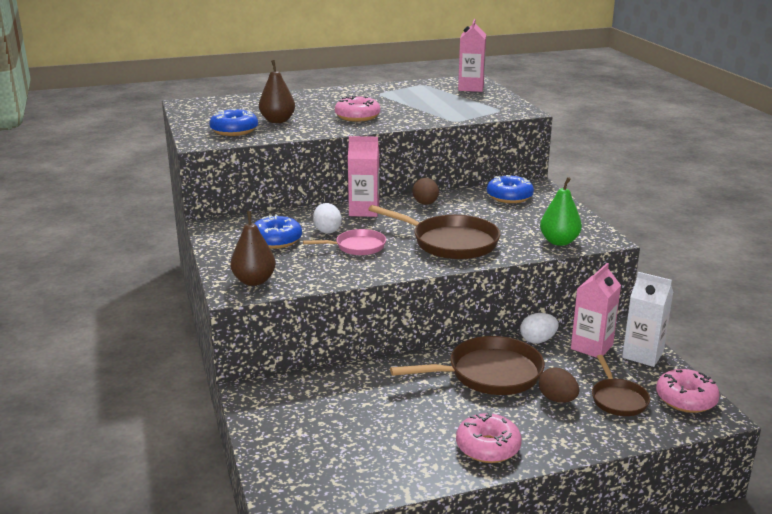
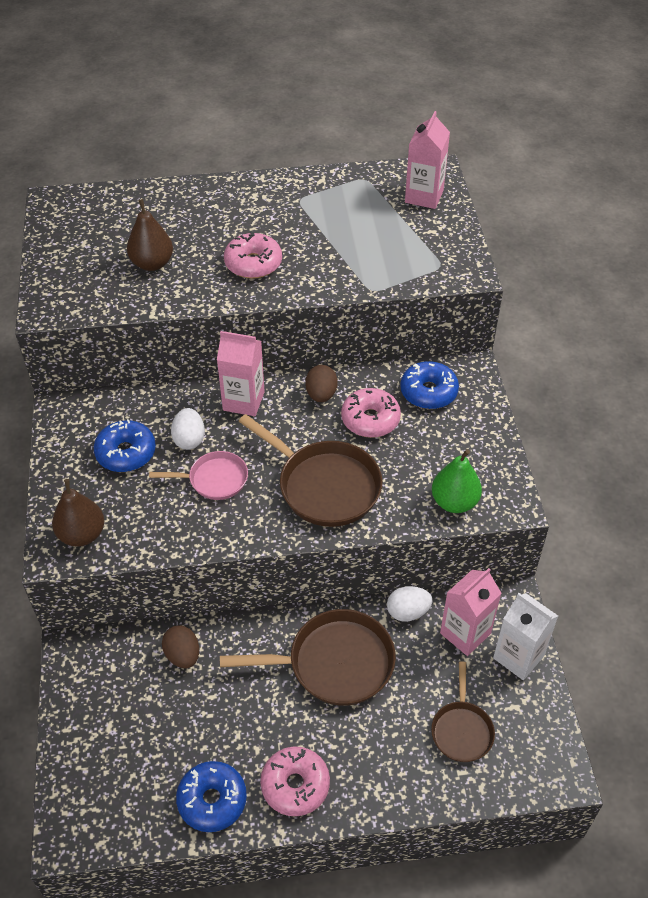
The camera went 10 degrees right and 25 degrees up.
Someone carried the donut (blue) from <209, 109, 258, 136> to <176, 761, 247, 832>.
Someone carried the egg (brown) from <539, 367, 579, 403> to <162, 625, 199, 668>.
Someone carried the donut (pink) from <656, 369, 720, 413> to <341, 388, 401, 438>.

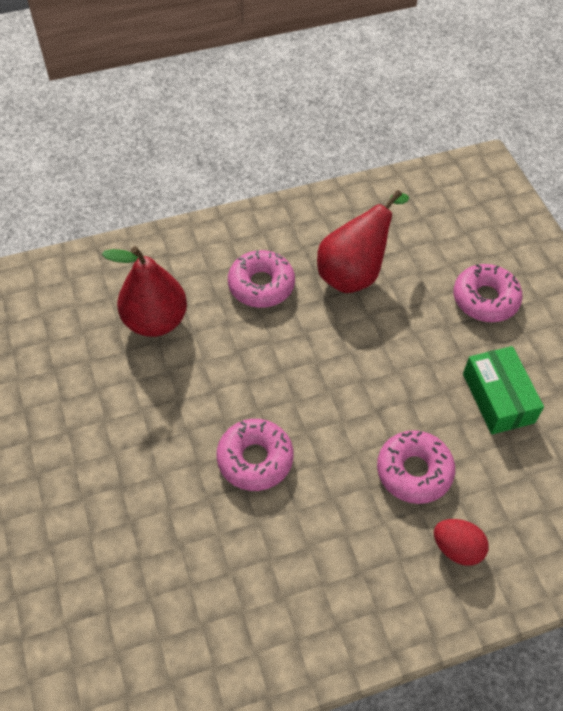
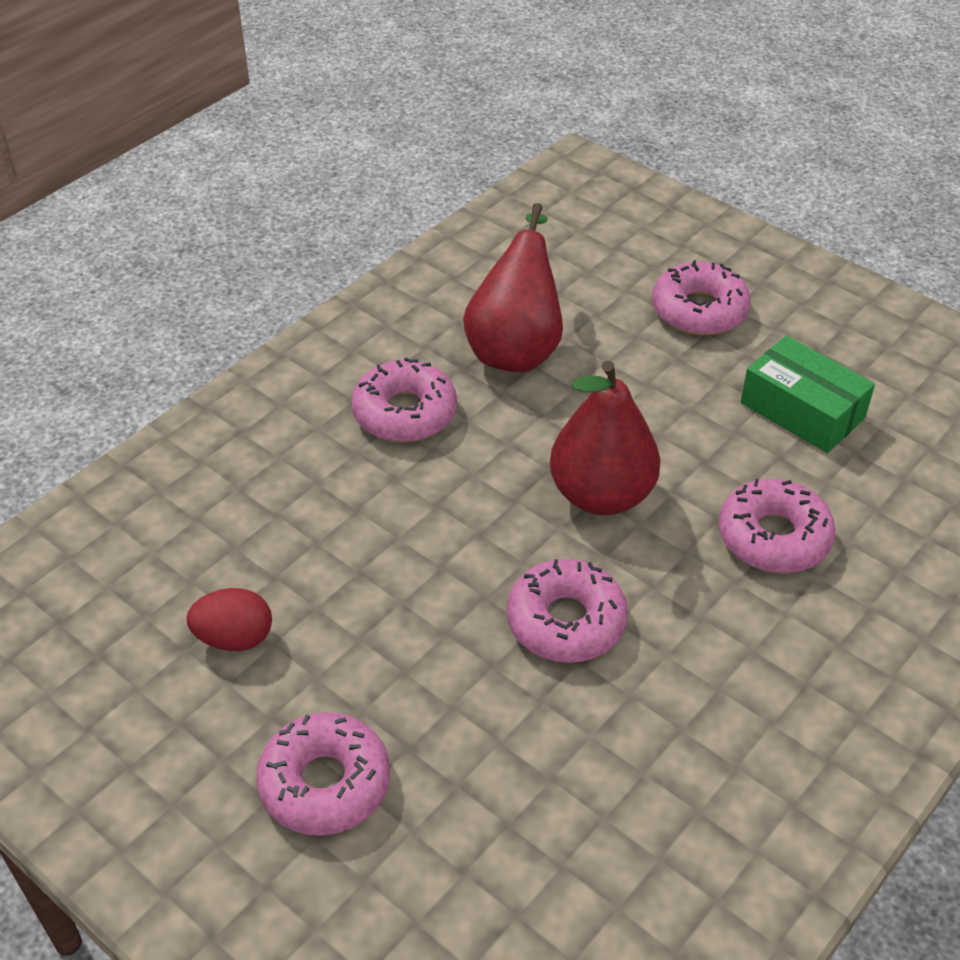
The camera went 30 degrees left and 10 degrees down.
Someone carried the pear (red) from <102, 246, 187, 337> to <550, 361, 660, 515>.
Someone carried the egg (red) from <434, 519, 489, 566> to <186, 588, 272, 651>.
Someone put down the donut (pink) at <256, 712, 390, 836>.

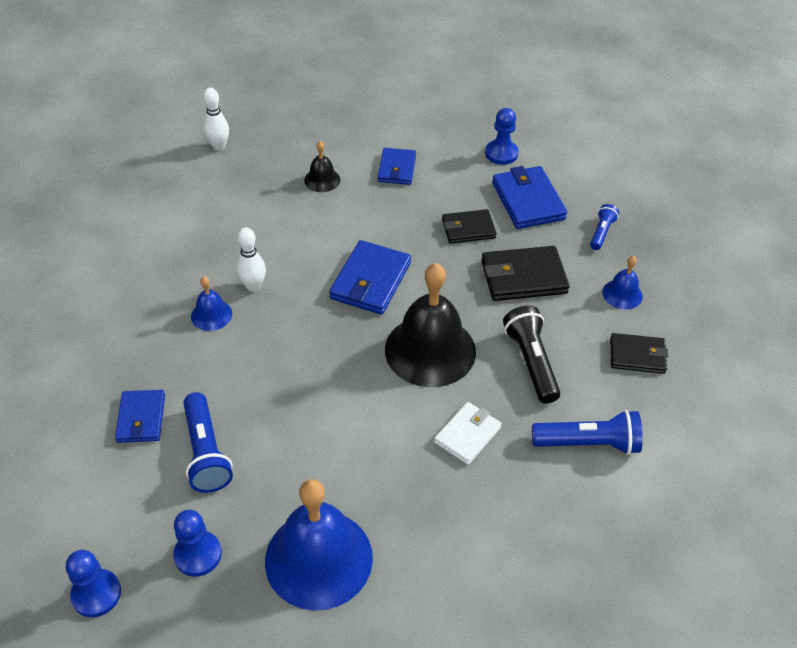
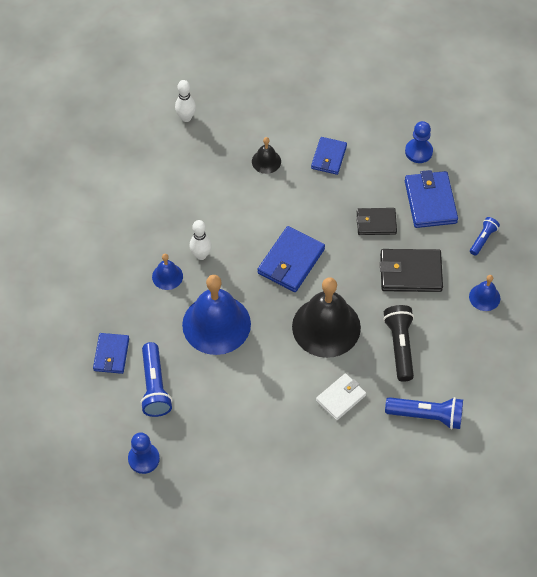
The camera went 10 degrees right and 10 degrees up.
Someone took away the pawn (blue) at <66, 550, 121, 617>.
Someone carried the bell (blue) from <265, 479, 373, 611> to <182, 275, 251, 355>.
Someone took away the wallet (black) at <610, 333, 668, 374>.

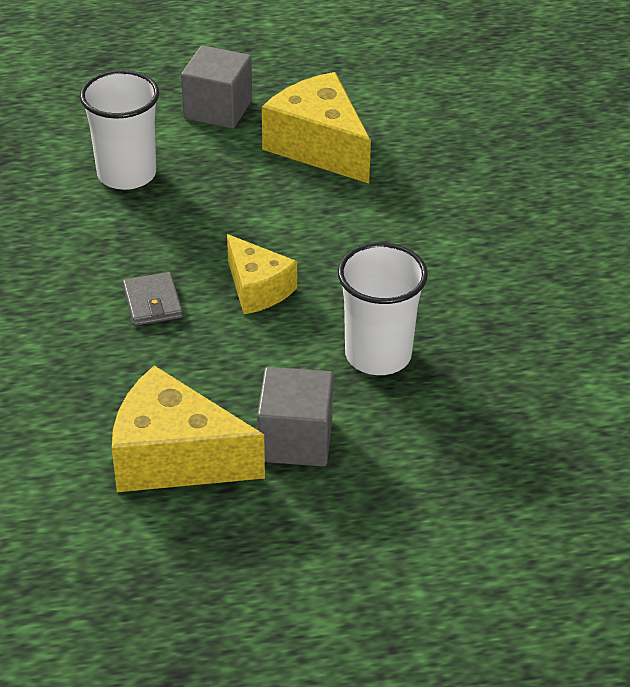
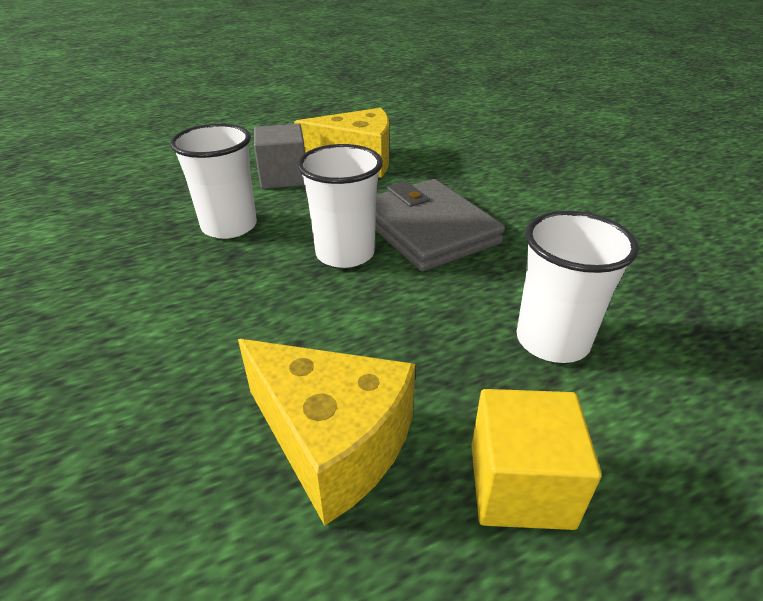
The camera went 165 degrees right and 5 degrees down.
Someone scaled the wallet (grey) at <123, 272, 183, 326> by 2.26.
Someone repainted the cube (grey) at <181, 45, 252, 129>, which became the cube (yellow) at <471, 389, 602, 530>.
Someone swapped the cheese (yellow) at <227, 234, 297, 314> for the cup (white) at <297, 144, 383, 268>.

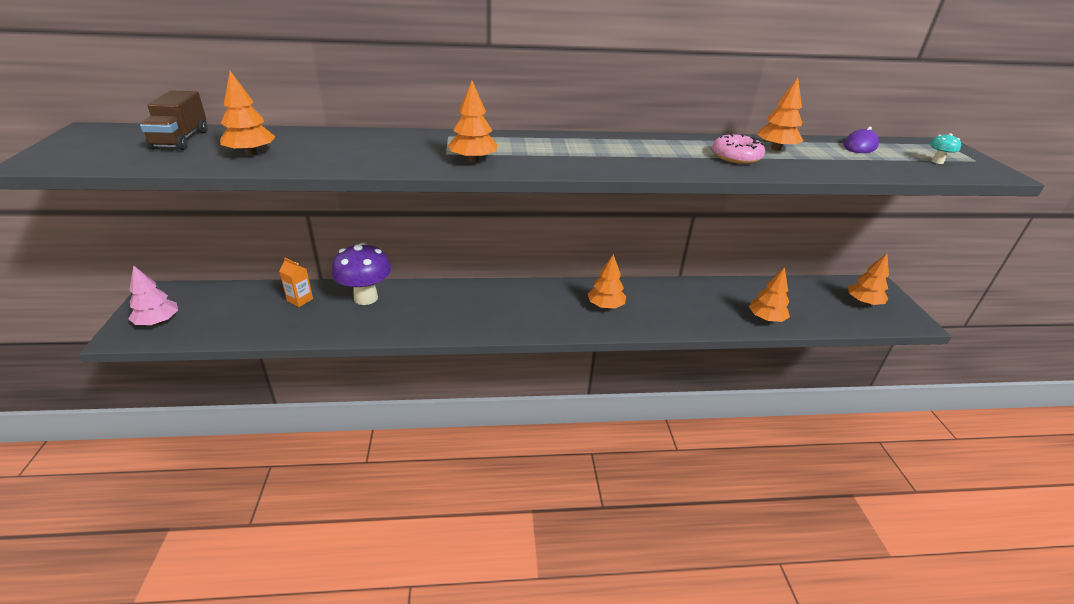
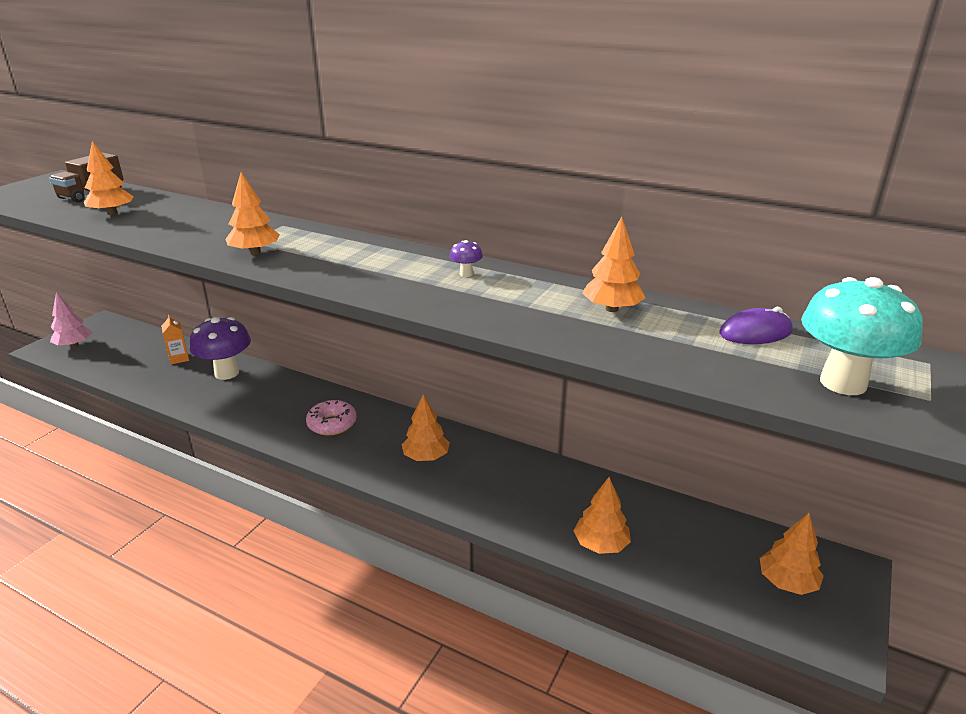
The camera went 35 degrees right and 5 degrees down.
Someone carried the donut (pink) from <712, 134, 765, 164> to <306, 400, 356, 436>.
Someone scaled the mushroom (turquoise) at <930, 133, 961, 164> by 2.40.
Someone put down the mushroom (purple) at <450, 240, 483, 277>.

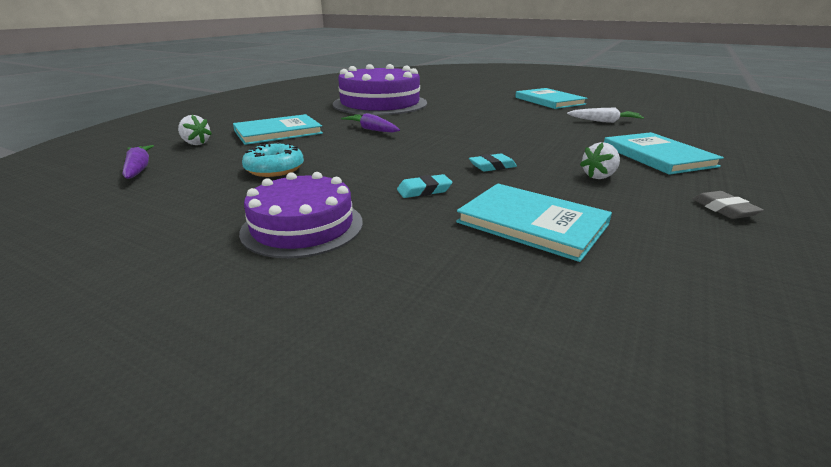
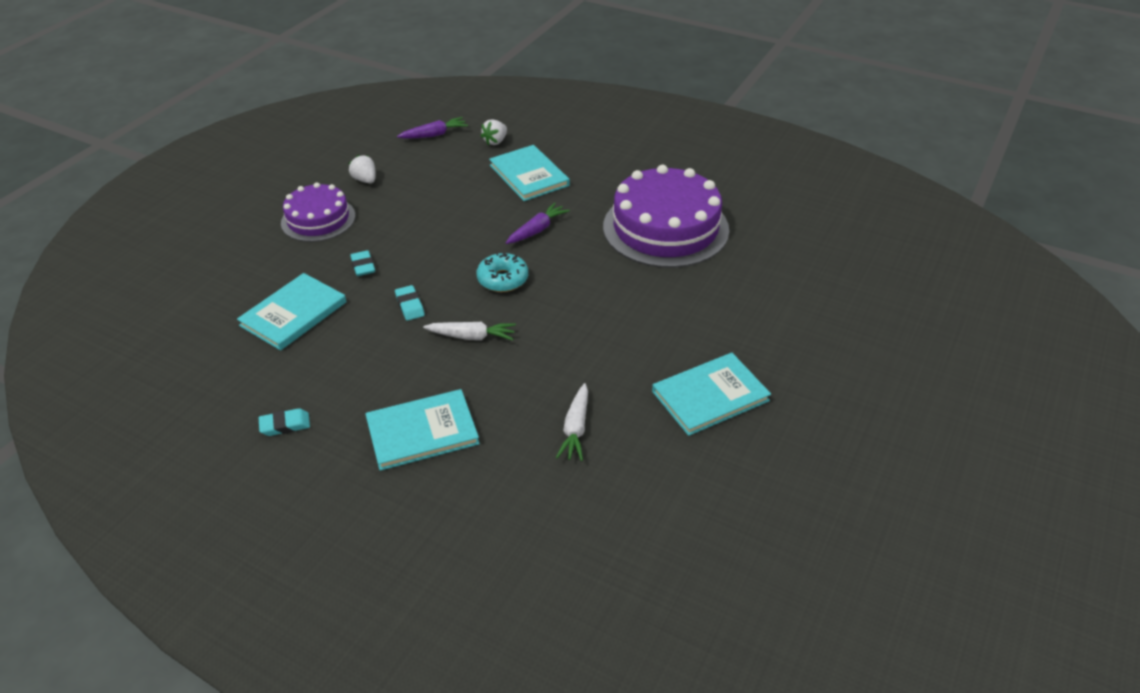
The camera went 90 degrees right and 15 degrees up.
Someone carried the donut (turquoise) from <242, 142, 304, 177> to <477, 252, 528, 292>.
Someone carried the strawberry (white) from <580, 142, 620, 179> to <348, 155, 375, 183>.
Someone repainted the eraser (grey) at <693, 191, 764, 219>, which became the eraser (turquoise) at <259, 408, 310, 436>.
Someone put down the carrot (white) at <423, 322, 516, 340>.

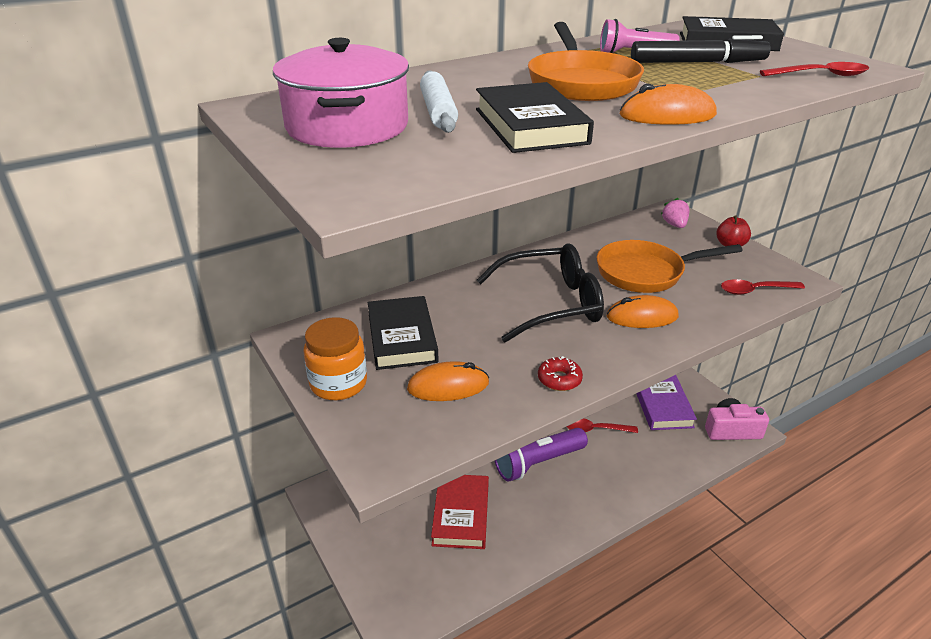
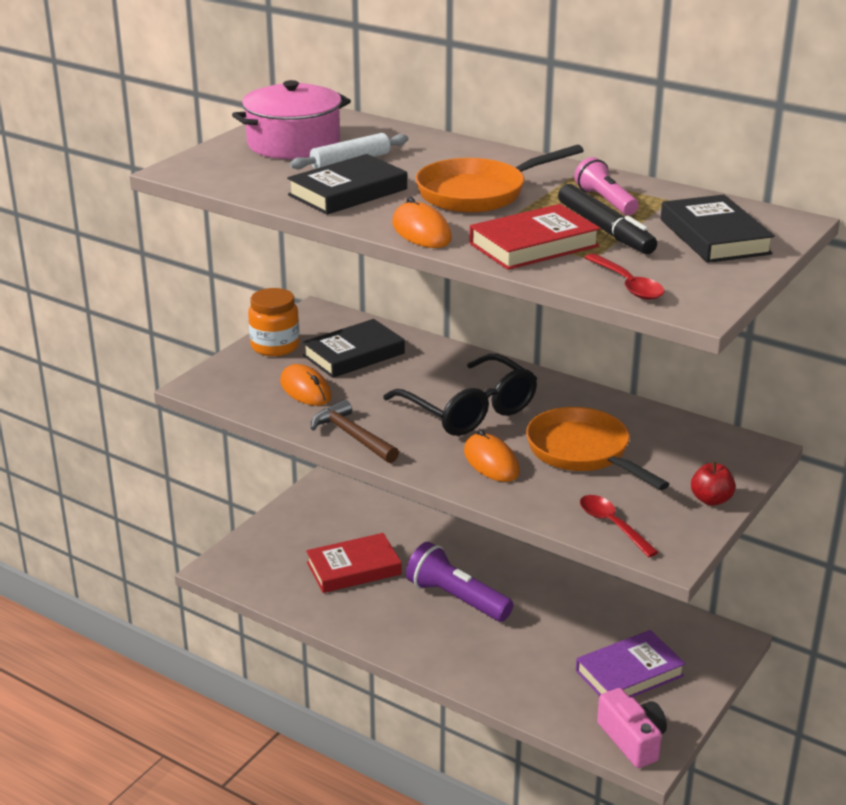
The camera went 65 degrees right and 5 degrees down.
Someone swapped the donut (red) at <538, 356, 583, 391> for the hammer (brown) at <311, 400, 399, 463>.
Someone took away the spoon (red) at <567, 418, 638, 433>.
Someone took away the strawberry (pink) at <661, 198, 690, 228>.
Someone put down the book (red) at <469, 204, 601, 270>.

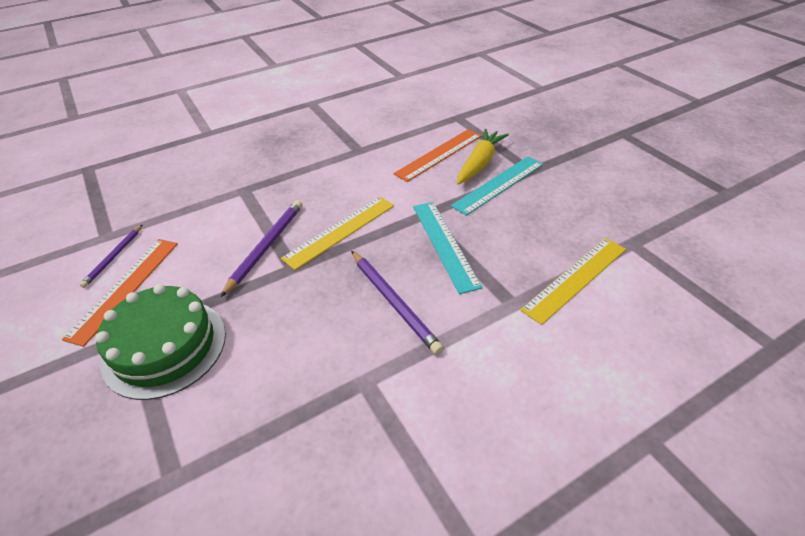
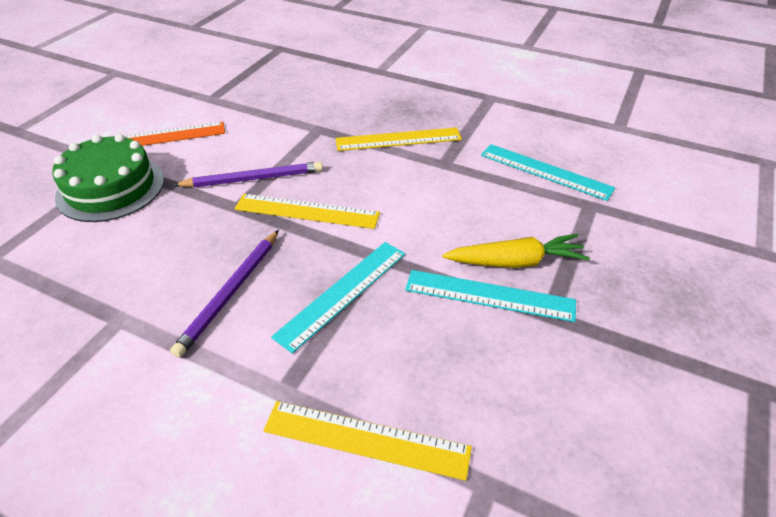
The camera went 55 degrees right and 0 degrees up.
Someone took away the pencil (purple) at <80, 224, 143, 288>.
Someone took away the ruler (orange) at <393, 129, 481, 182>.
Someone put down the ruler (yellow) at <336, 127, 462, 151>.
Someone put down the ruler (turquoise) at <481, 144, 615, 201>.

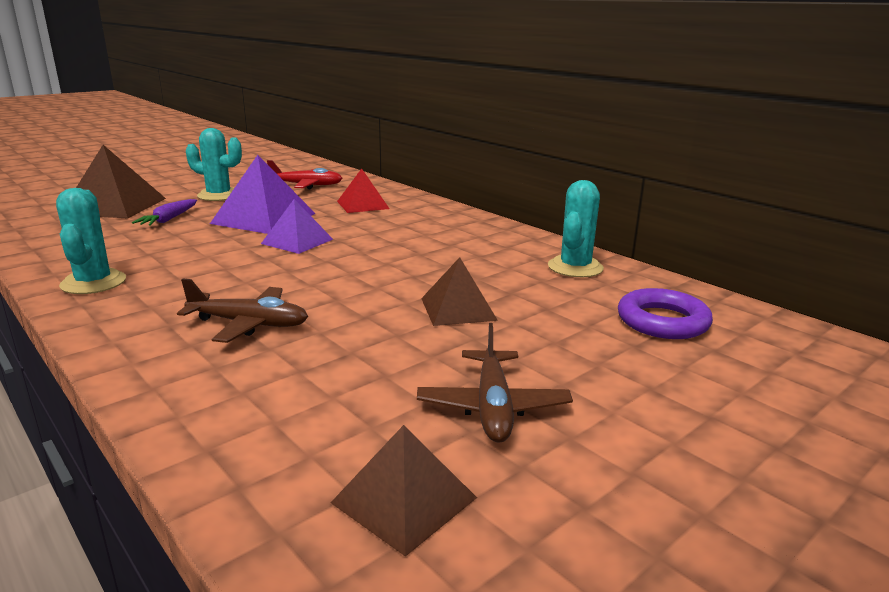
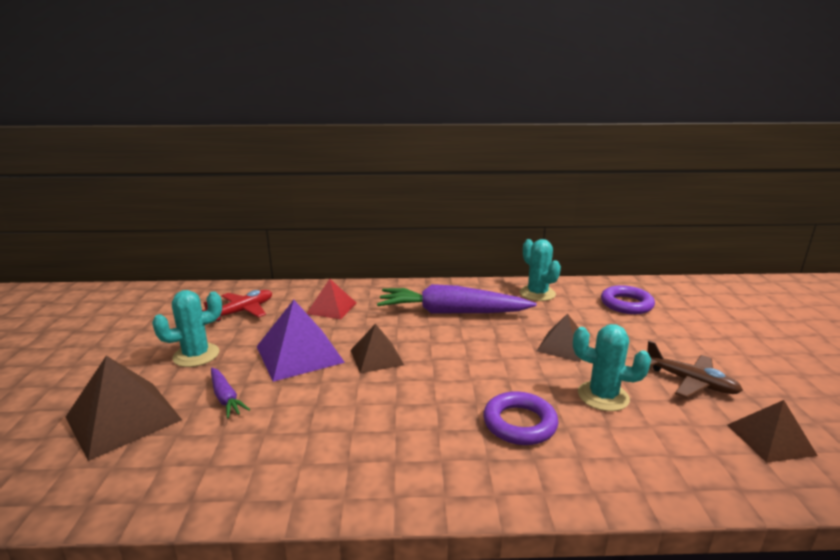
The camera went 50 degrees left and 0 degrees up.
Someone carried the cactus (turquoise) from <56, 188, 126, 294> to <573, 324, 651, 411>.
Someone swapped the plane (brown) at <177, 279, 308, 343> for the ring (purple) at <483, 391, 558, 445>.
Someone repainted the pyramid (purple) at <261, 199, 333, 254>, which became the pyramid (brown) at <350, 324, 404, 373>.
Someone put down the carrot (purple) at <377, 284, 537, 314>.

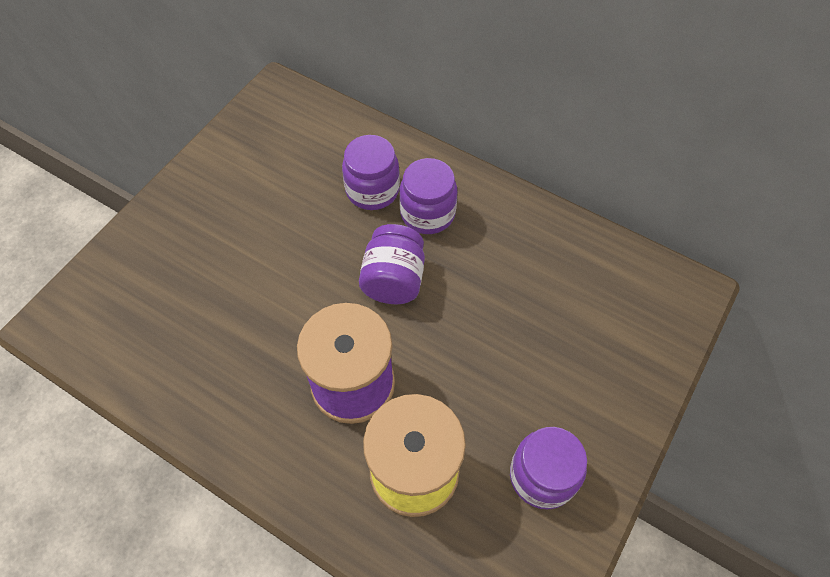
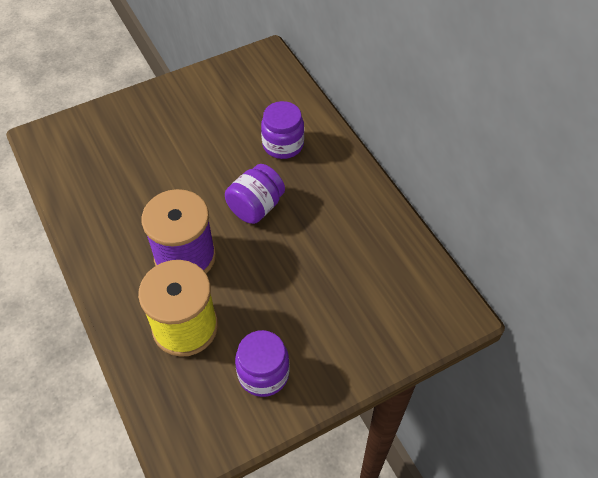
The camera went 30 degrees right and 5 degrees down.
Someone took away the jar (purple) at <399, 158, 457, 234>.

